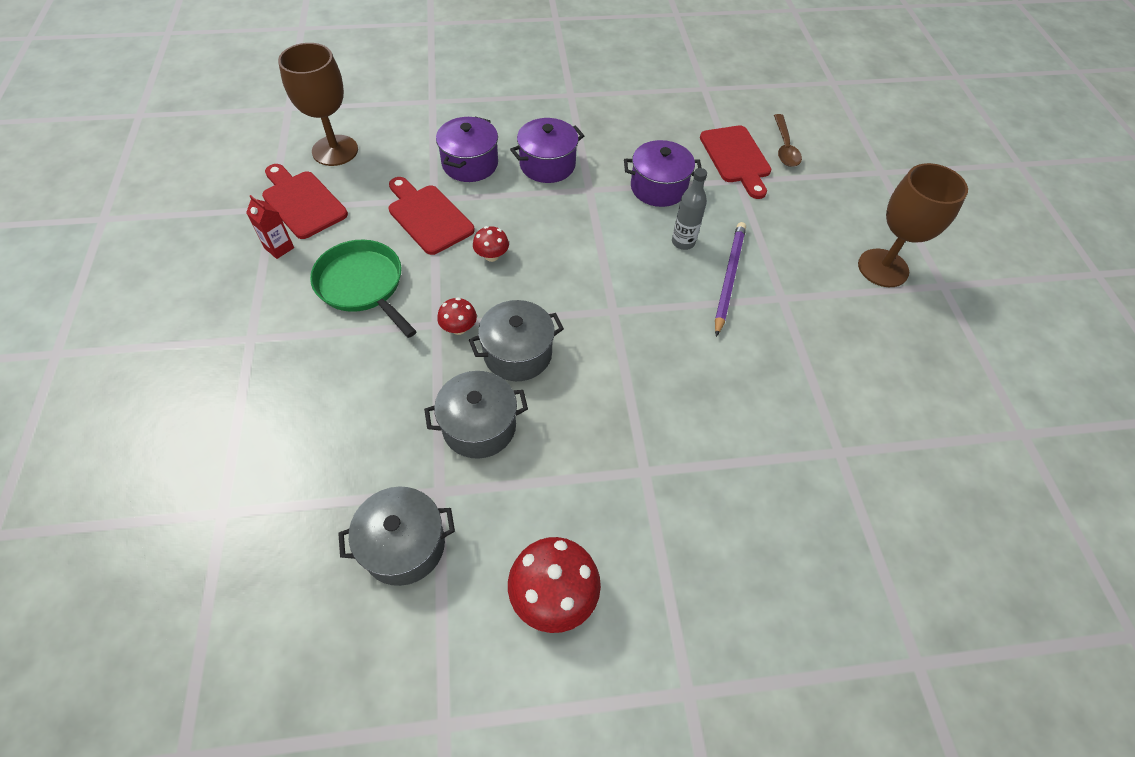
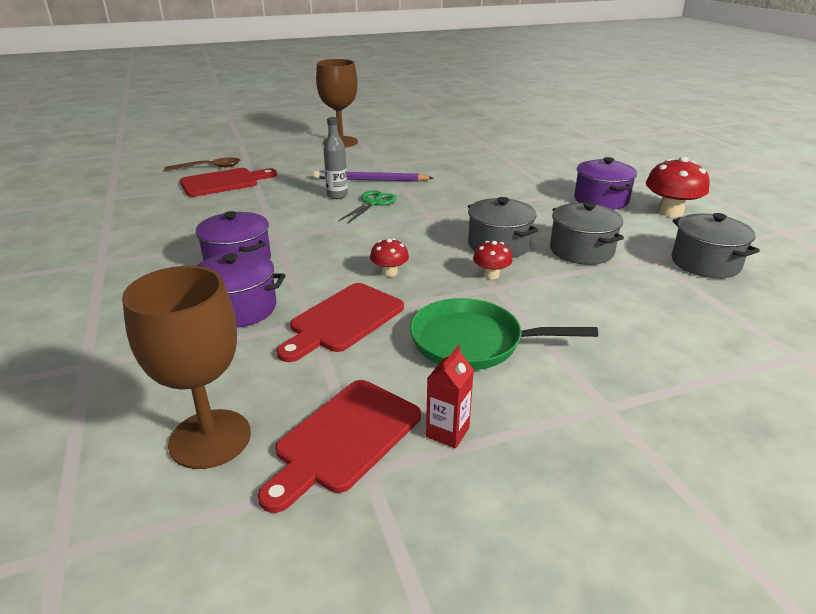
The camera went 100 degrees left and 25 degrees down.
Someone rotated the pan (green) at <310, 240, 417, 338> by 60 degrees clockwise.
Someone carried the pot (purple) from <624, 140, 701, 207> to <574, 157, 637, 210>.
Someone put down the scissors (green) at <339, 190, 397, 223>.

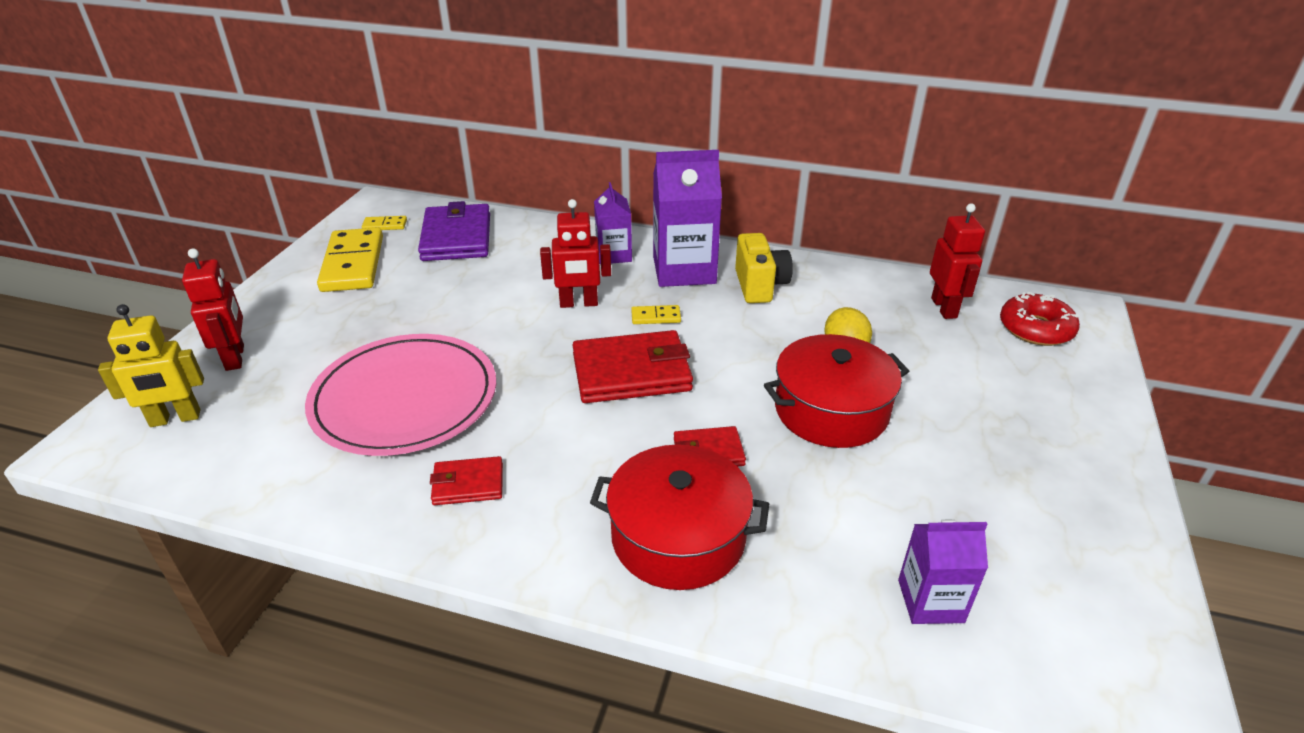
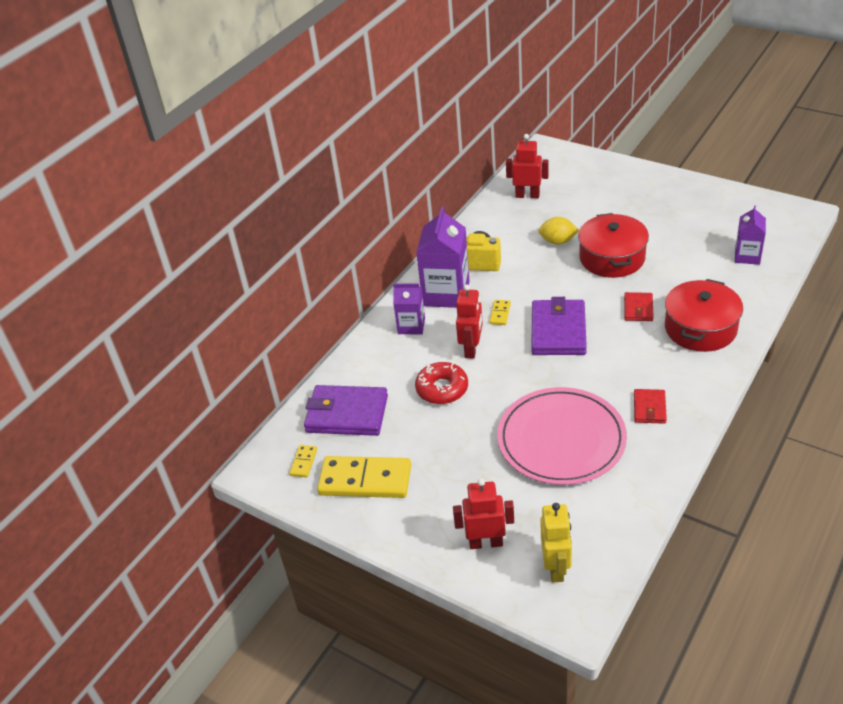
The camera went 70 degrees left and 5 degrees up.
Someone repainted the wallet (red) at <573, 330, 693, 403>, which became the wallet (purple) at <531, 297, 587, 355>.
Someone carried the donut (red) from <1000, 292, 1080, 346> to <415, 362, 468, 404>.

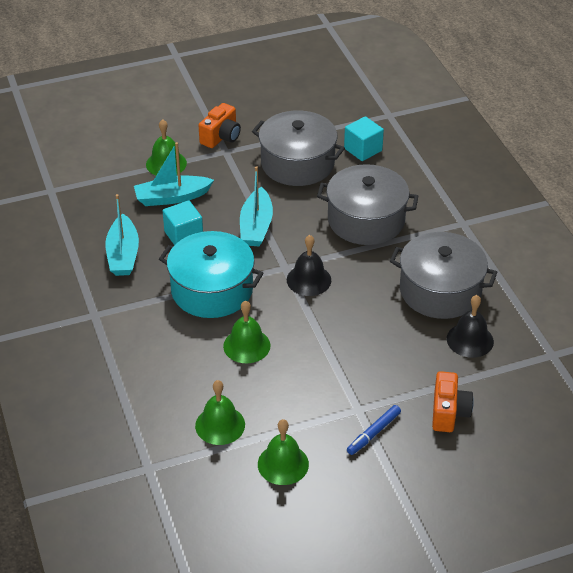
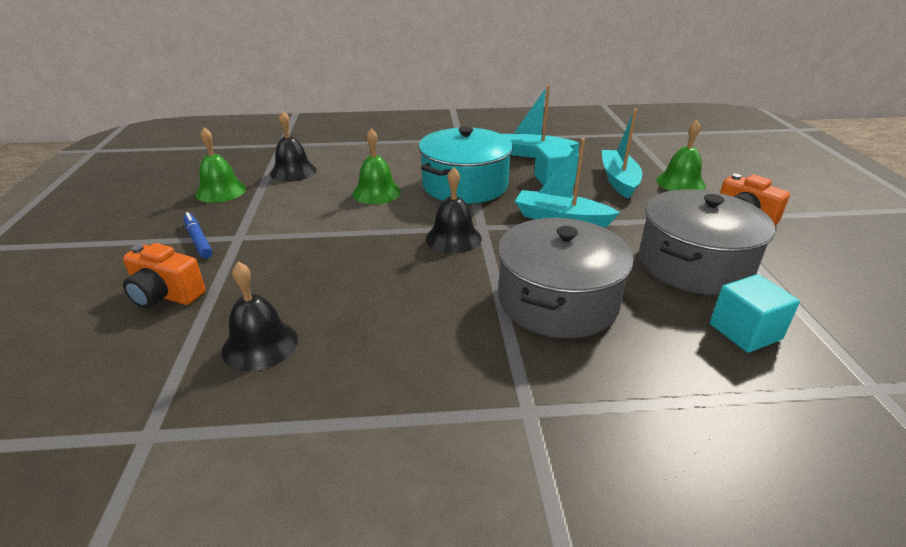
The camera went 105 degrees right and 10 degrees down.
Someone repainted the bell (green) at <195, 380, 245, 445>, which became the bell (black) at <270, 111, 316, 182>.
Someone took away the pot (grey) at <390, 232, 497, 319>.

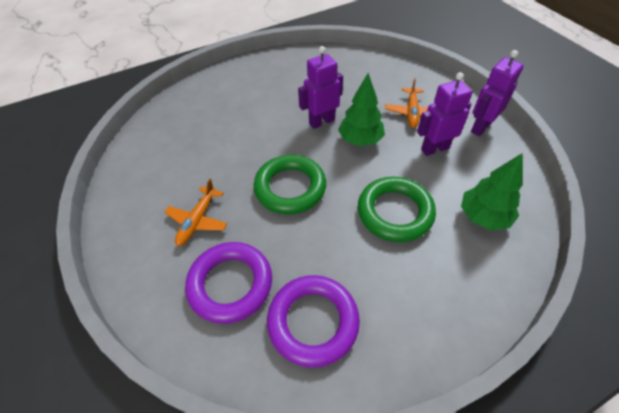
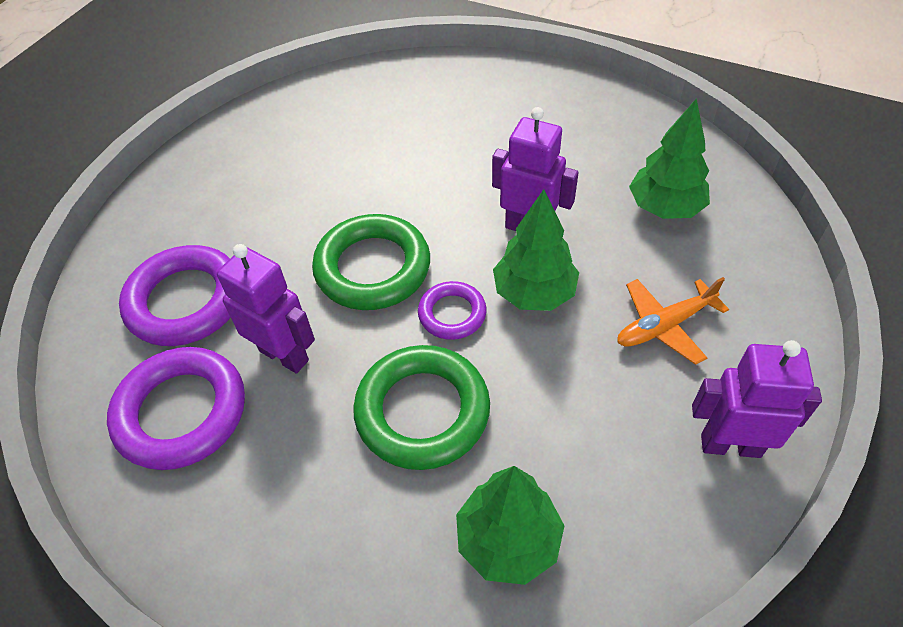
The camera went 55 degrees right and 0 degrees up.
Someone took away the plane (orange) at <164, 179, 227, 246>.
Someone carried the robot (purple) from <417, 72, 473, 156> to <217, 244, 315, 373>.
Someone put down the ring (purple) at <418, 281, 487, 340>.
Someone put down the tree (green) at <629, 98, 710, 219>.

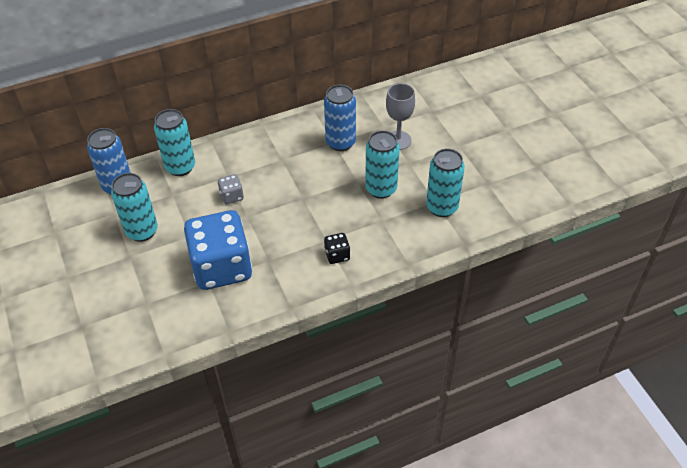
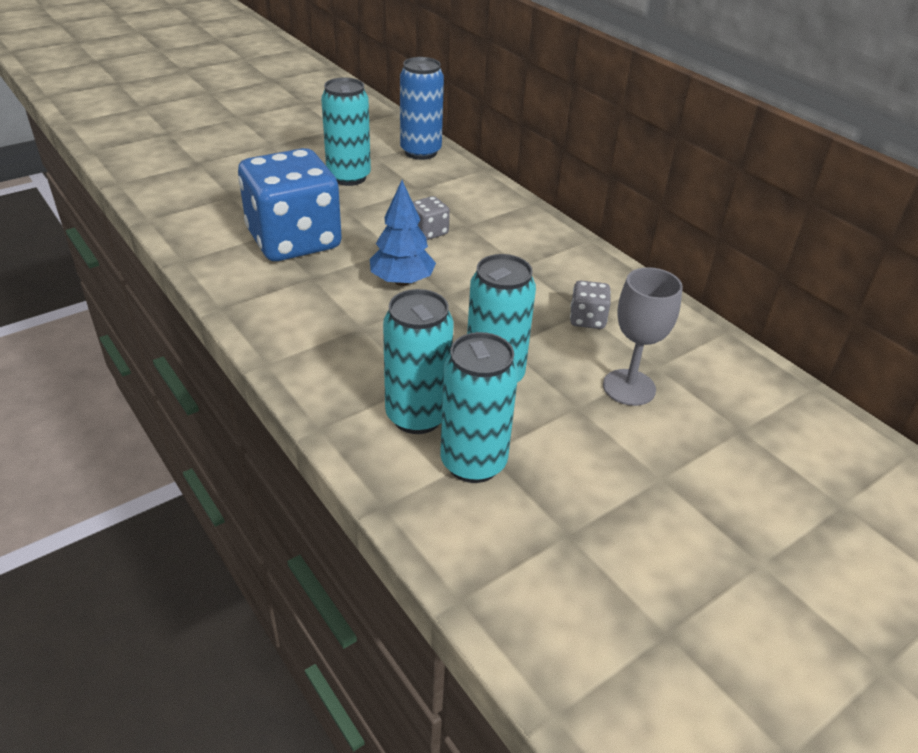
The camera went 75 degrees right and 10 degrees down.
Someone carried the can (turquoise) from <154, 109, 195, 176> to <383, 289, 454, 434>.
Someone swapped the can (blue) at <324, 85, 356, 151> for the dice (grey) at <570, 280, 611, 329>.
Someone took away the dice (black) at <324, 233, 350, 264>.
Someone put down the tree (blue) at <370, 180, 436, 286>.

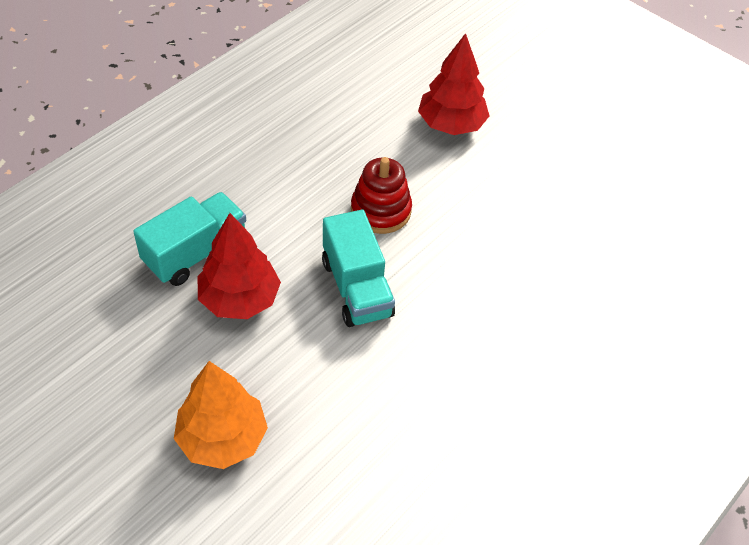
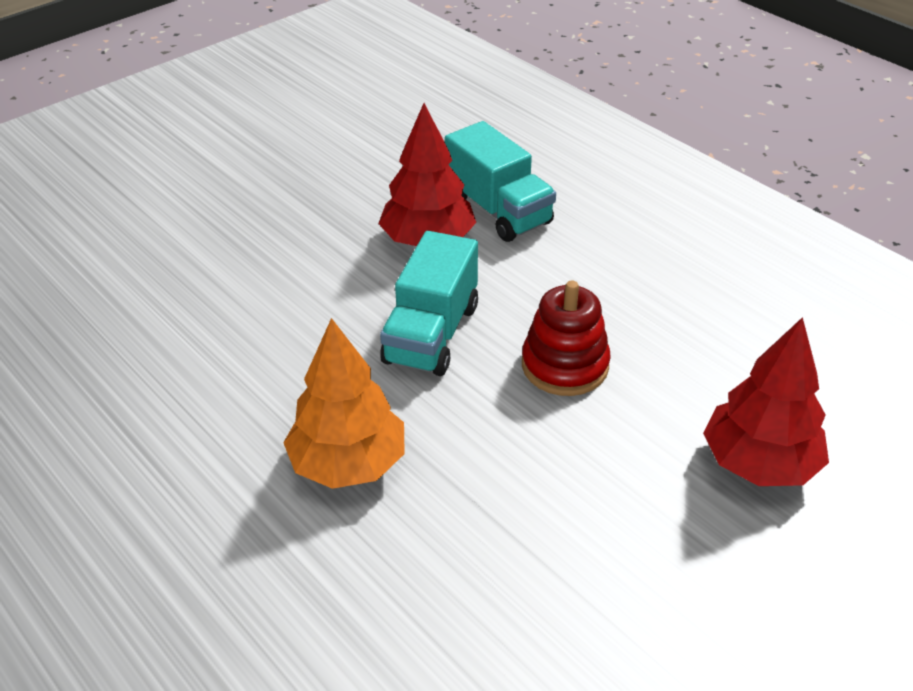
The camera went 100 degrees right and 10 degrees down.
Someone carried the tree (orange) from <174, 361, 268, 469> to <283, 318, 405, 489>.
Someone rotated the truck (turquoise) at <322, 209, 395, 327> by 60 degrees counterclockwise.

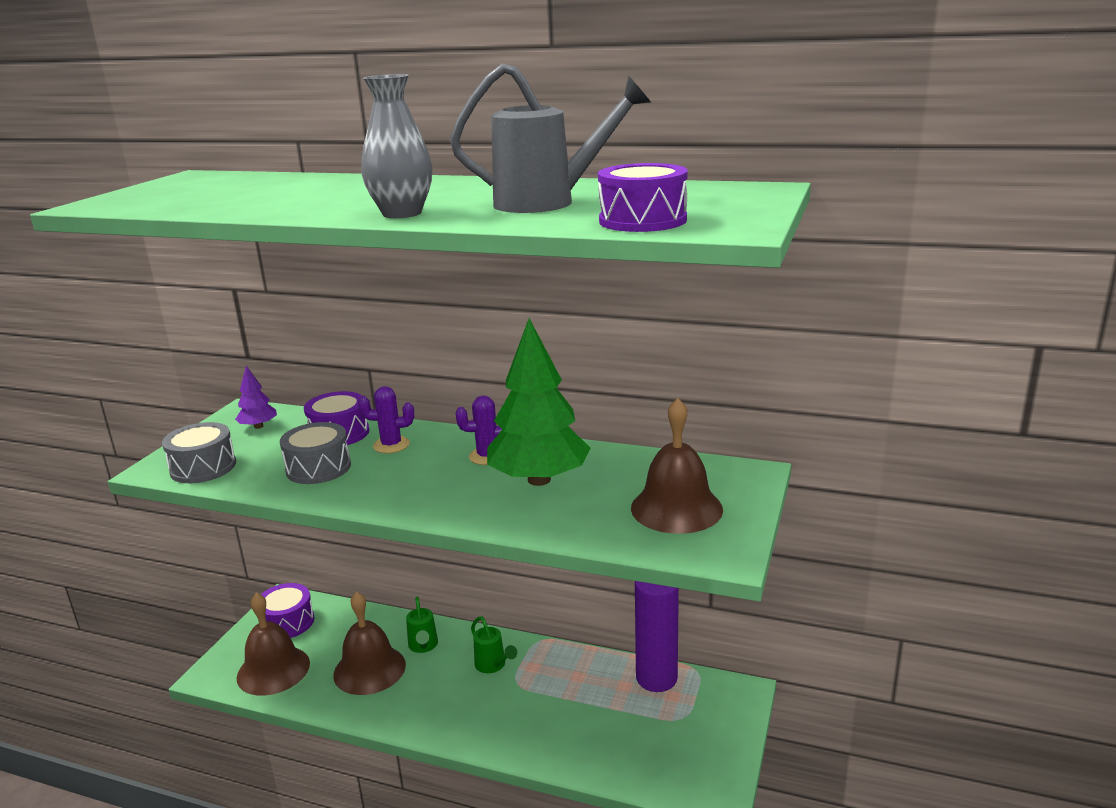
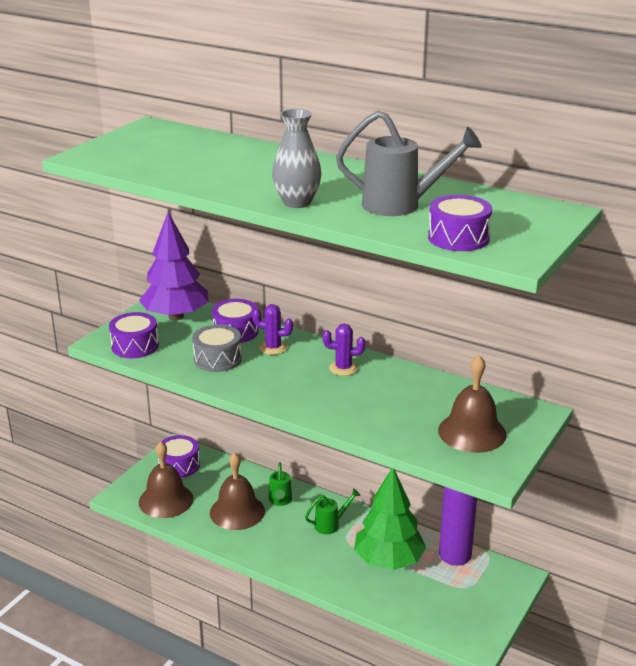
The camera went 10 degrees right and 5 degrees up.
Someone repainted the drum (grey) at <162, 422, 236, 483>, which became the drum (purple) at <109, 312, 159, 358>.
Someone scaled the tree (purple) at <235, 366, 277, 429> by 2.23.
Someone rotated the watering can (green) at <471, 616, 517, 673> by 90 degrees counterclockwise.
Someone carried the tree (green) from <487, 318, 591, 486> to <354, 468, 426, 570>.

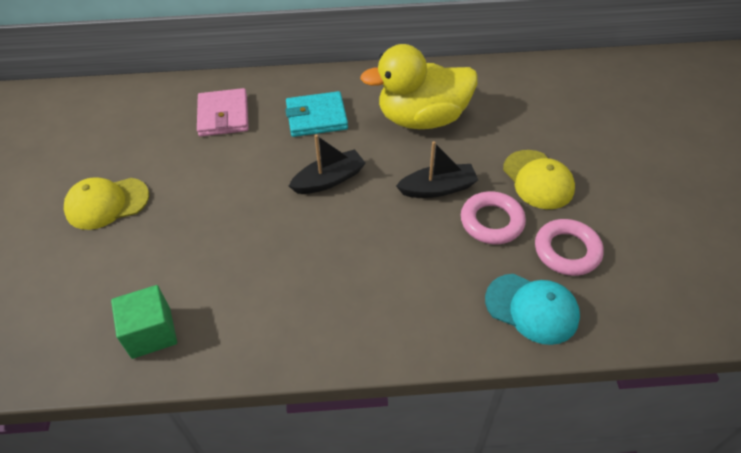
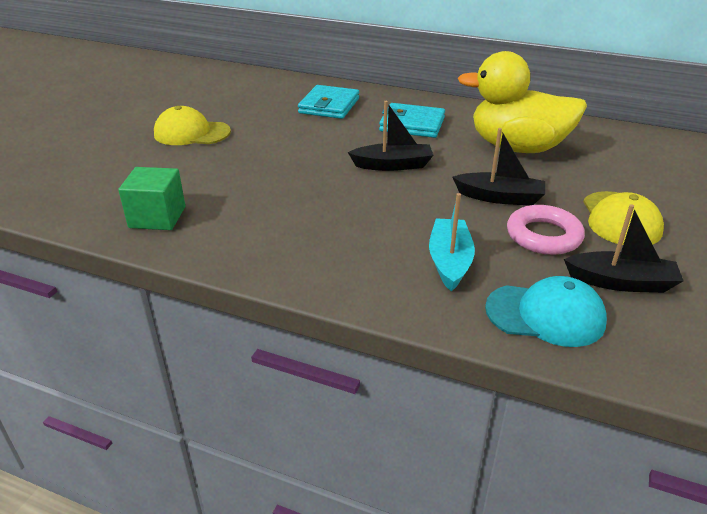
The camera went 25 degrees right and 15 degrees down.
Someone repainted the wallet (pink) at <197, 88, 249, 137>, which became the wallet (turquoise) at <298, 85, 359, 119>.
Someone rotated the cap (turquoise) at <485, 274, 580, 345> by 45 degrees counterclockwise.
Someone swapped the ring (pink) at <535, 219, 604, 276> for the boat (black) at <564, 204, 683, 293>.
Someone put down the boat (turquoise) at <429, 193, 475, 291>.

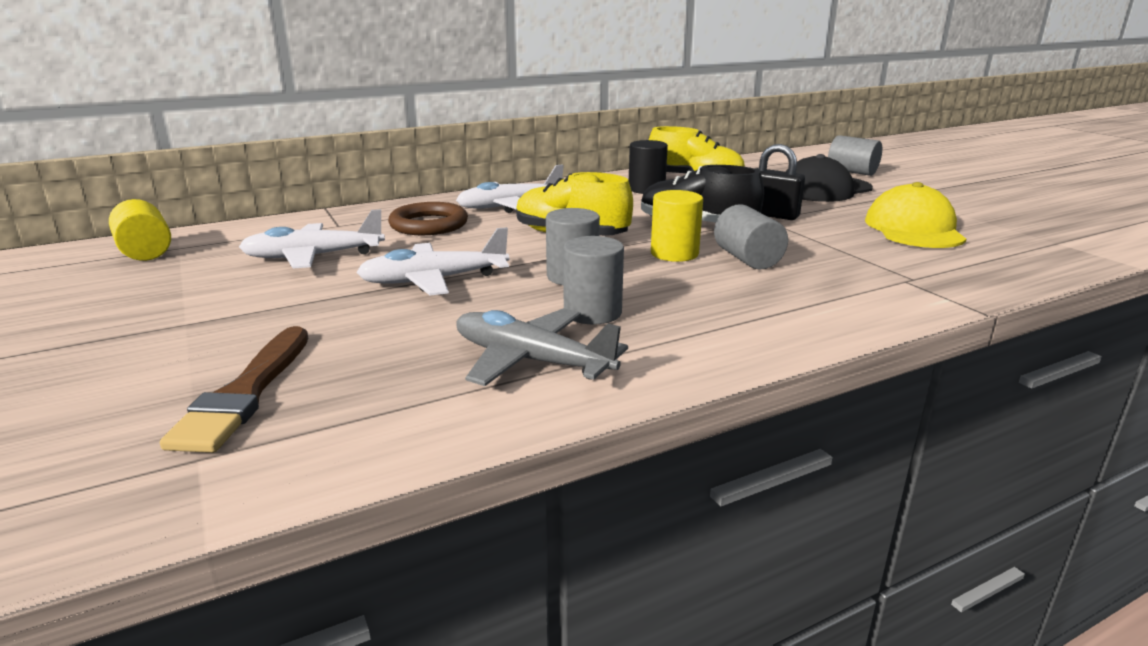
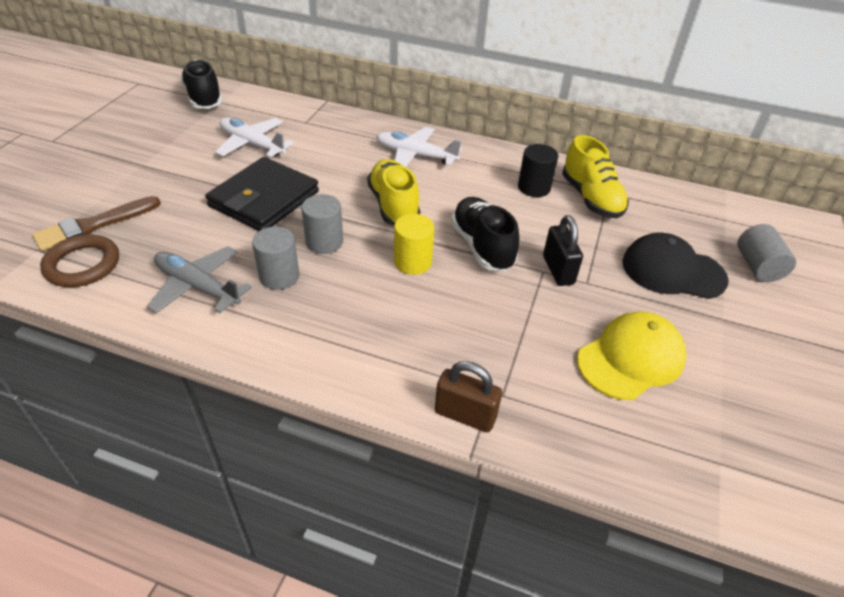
The camera went 45 degrees right and 20 degrees up.
Someone swapped the cylinder (yellow) at <109, 199, 171, 261> for the shoe (black) at <180, 59, 223, 109>.
Someone swapped the plane (white) at <356, 227, 509, 295> for the wallet (black) at <205, 157, 319, 231>.
Someone carried the ring (brown) from <388, 202, 468, 235> to <40, 234, 119, 287>.
Someone rotated the plane (grey) at <456, 308, 628, 386> by 45 degrees counterclockwise.
Someone took away the cylinder (grey) at <714, 204, 788, 270>.
Someone put down the padlock (brown) at <435, 361, 502, 432>.

